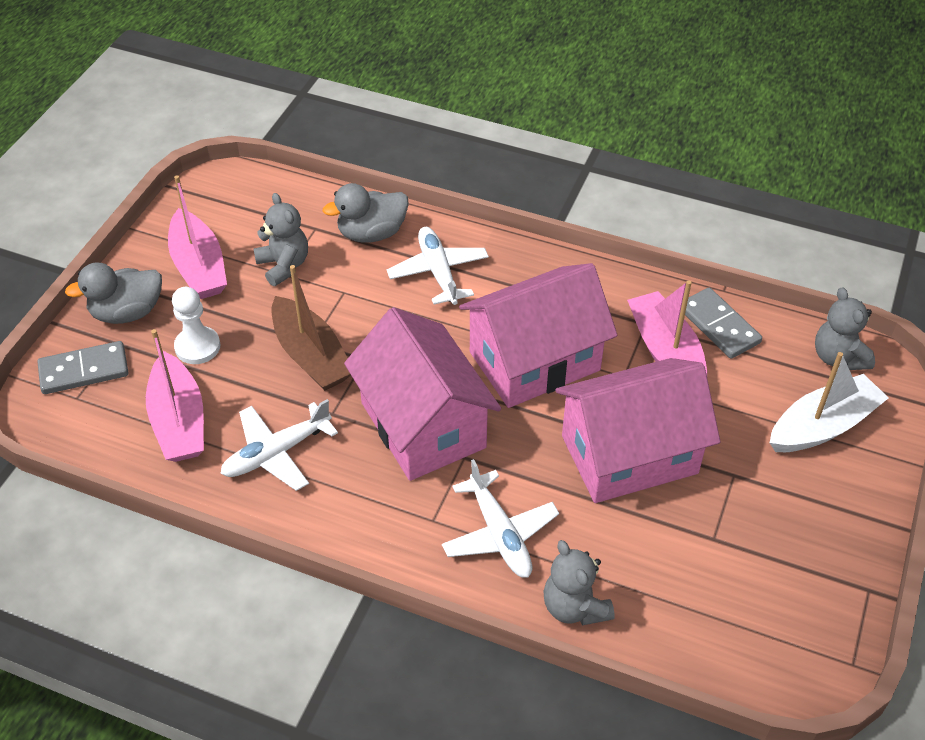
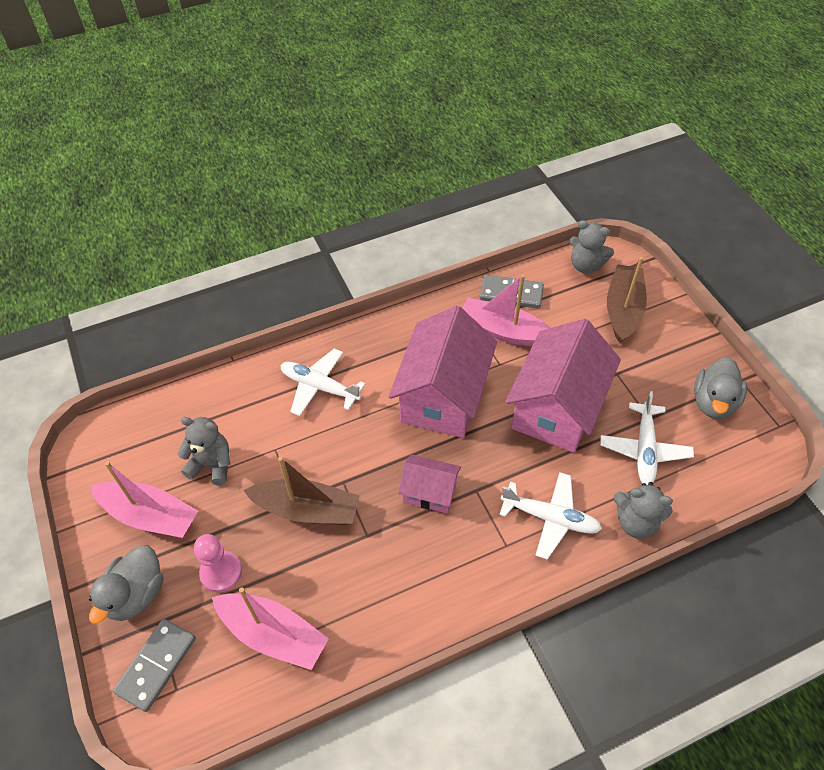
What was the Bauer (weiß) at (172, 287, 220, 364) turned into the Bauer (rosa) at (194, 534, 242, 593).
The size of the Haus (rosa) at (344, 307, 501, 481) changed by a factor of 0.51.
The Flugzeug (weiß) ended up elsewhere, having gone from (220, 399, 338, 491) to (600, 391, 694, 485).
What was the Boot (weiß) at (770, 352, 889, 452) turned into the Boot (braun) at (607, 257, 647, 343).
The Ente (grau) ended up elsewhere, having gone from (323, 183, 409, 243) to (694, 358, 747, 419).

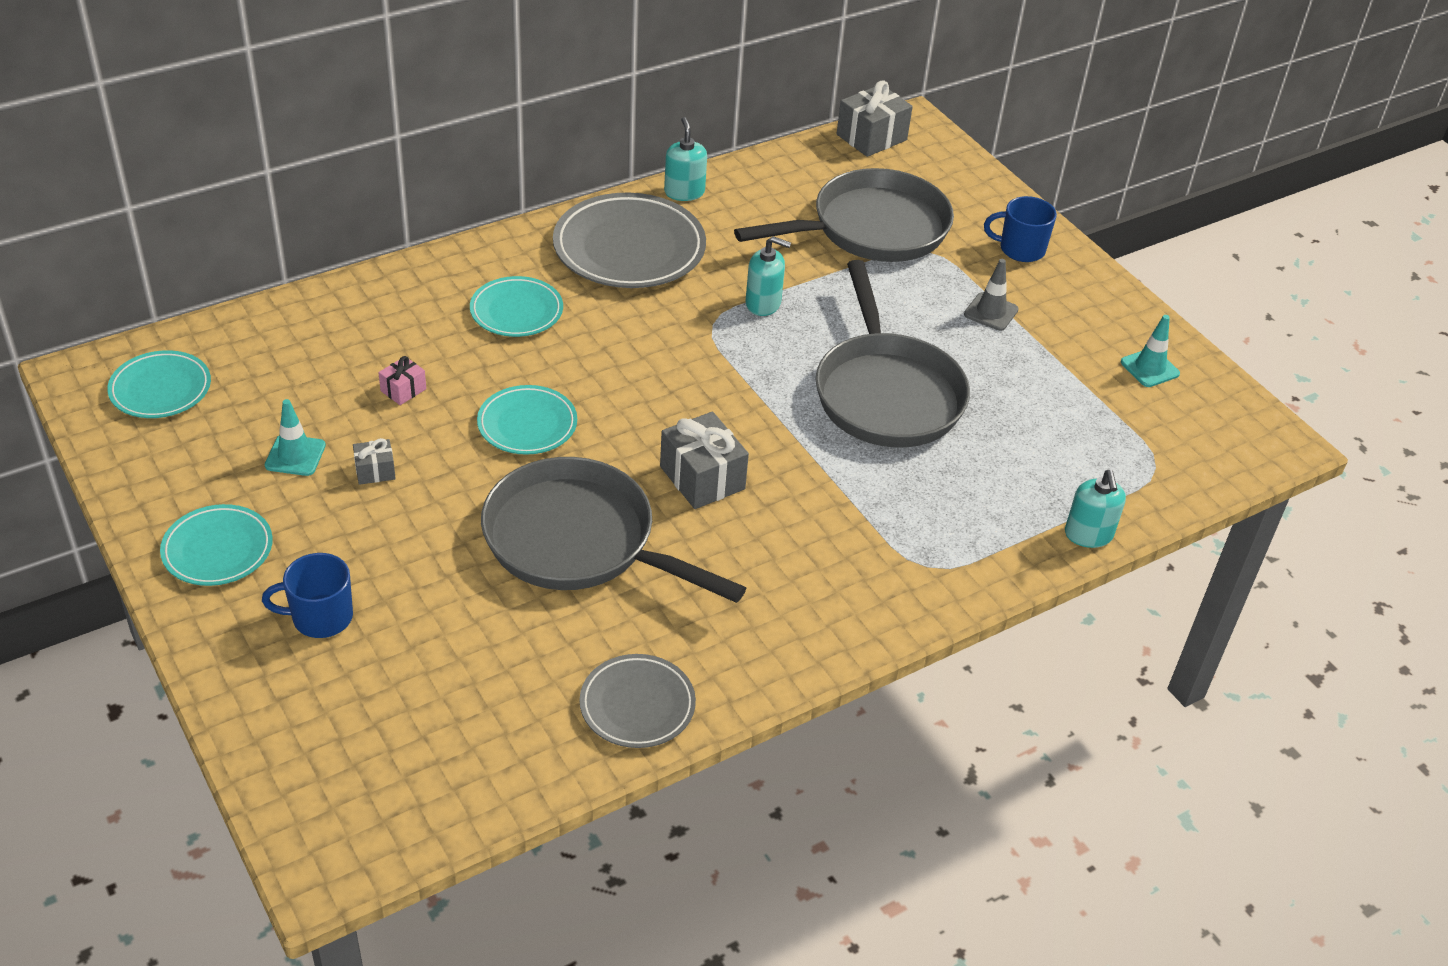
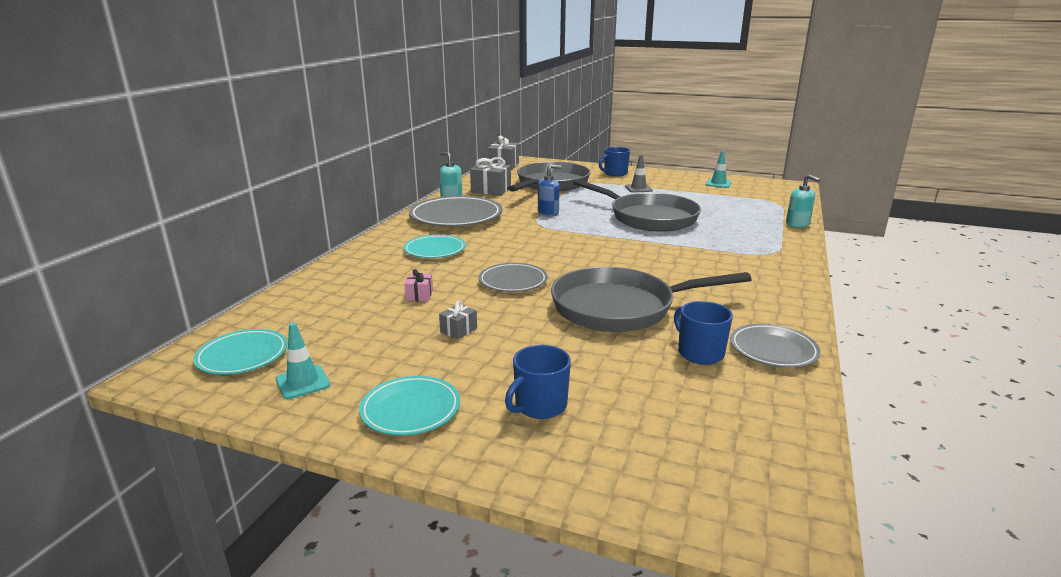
The Leitkegel (türkis) ended up elsewhere, having gone from (265, 399, 326, 476) to (276, 323, 330, 399).
The Geschenk (grau) ended up elsewhere, having gone from (660, 412, 749, 509) to (470, 157, 511, 196).
What was the Teller (türkis) at (477, 385, 577, 455) turned into the Teller (grau) at (479, 263, 548, 292).
What was the Seifenspender (türkis) at (746, 236, 791, 316) turned into the Seifenspender (blau) at (538, 165, 561, 216).
The second view gained the Tasse (blau) at (674, 301, 733, 365).

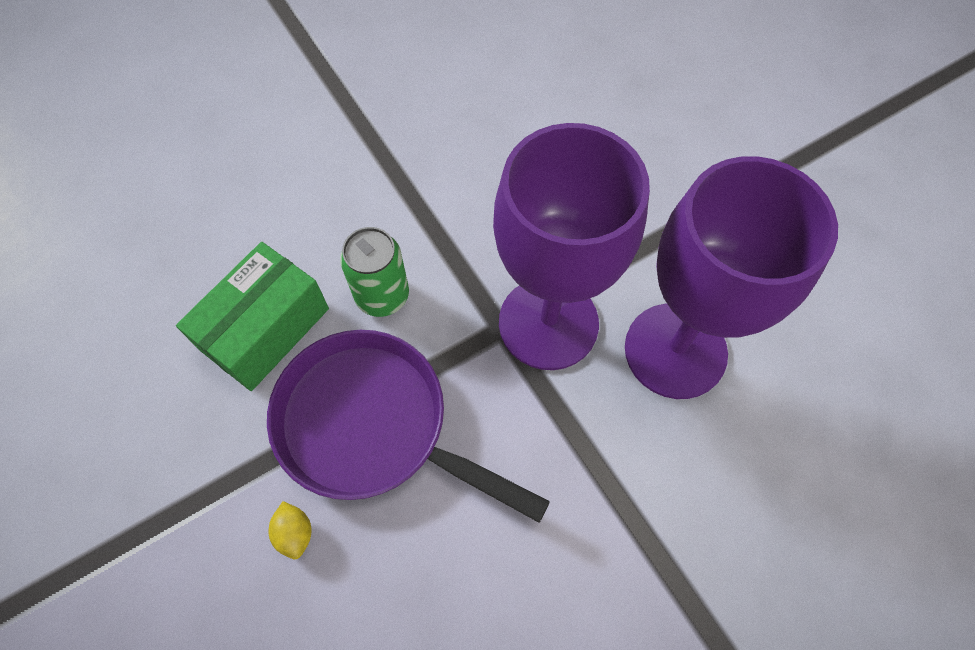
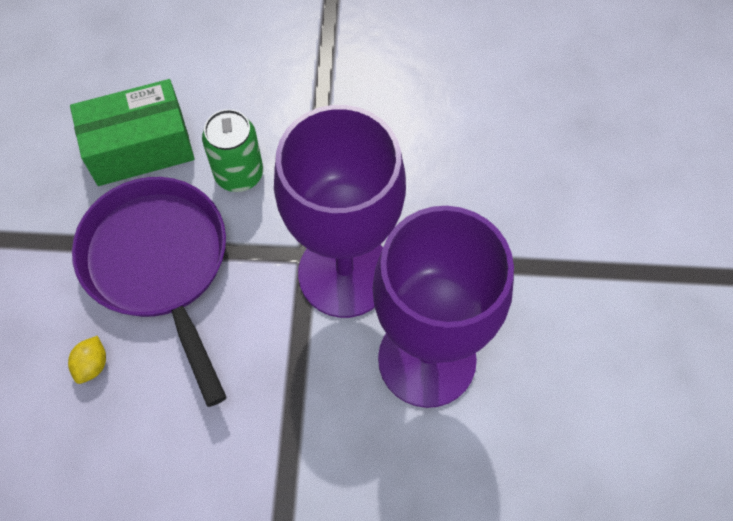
The Zitrone (gelb) ended up elsewhere, having gone from (269, 501, 312, 559) to (68, 336, 106, 384).

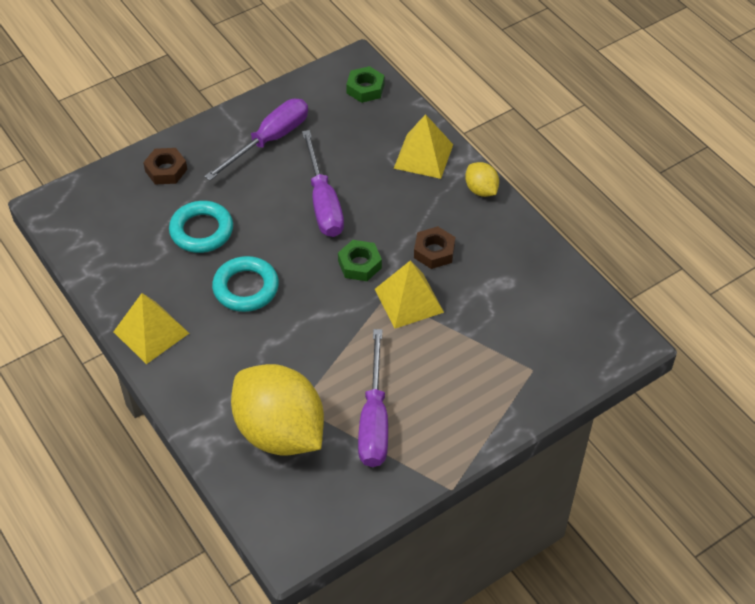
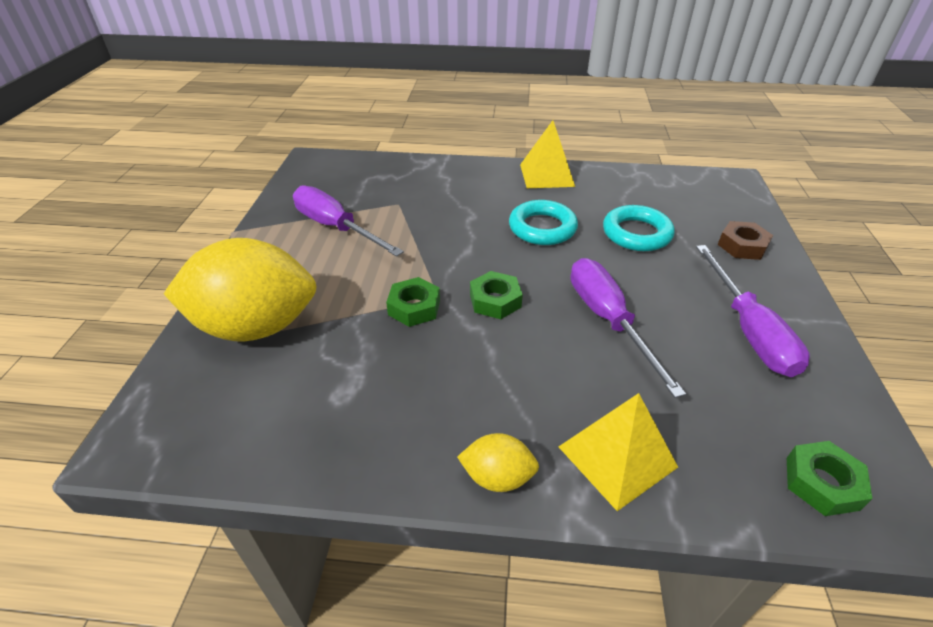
The Zitrone (gelb) ended up elsewhere, having gone from (231, 364, 324, 456) to (164, 238, 317, 342).
Where the Pyramide (gelb) stood at (375, 260, 444, 328), the Sechskantmutter (grün) came to stand at (386, 277, 440, 327).
The Schraubenzieher (lila) at (302, 130, 344, 237) ended up facing another way, 45 degrees clockwise from before.
The second view lost the Sechskantmutter (braun) at (414, 226, 455, 269).

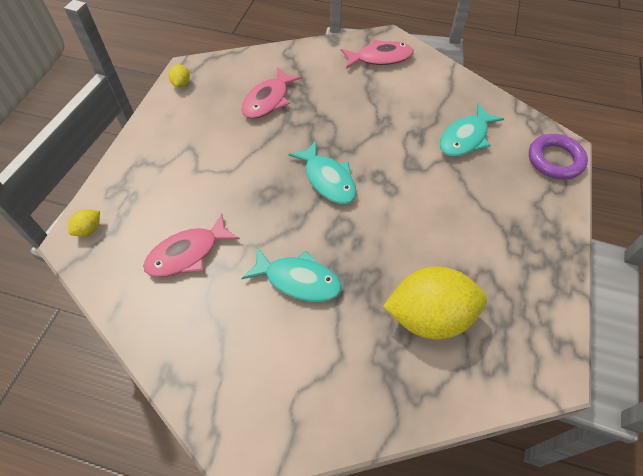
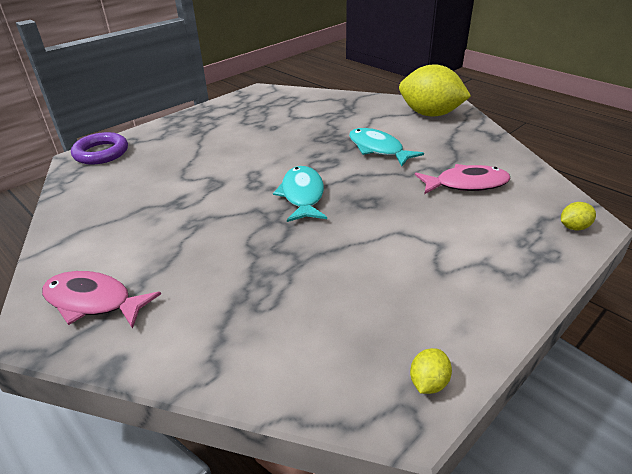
The Zitrone (gelb) ended up elsewhere, having gone from (383, 266, 487, 340) to (399, 64, 471, 117).
The second view lost the Fisch (rosa) at (242, 67, 302, 119).
The second view lost the Fisch (türkis) at (439, 104, 504, 156).

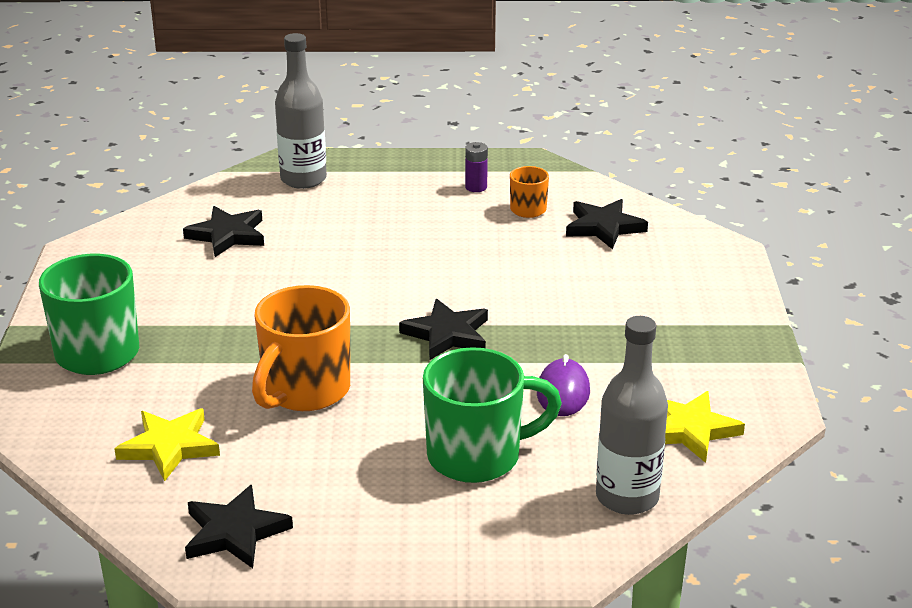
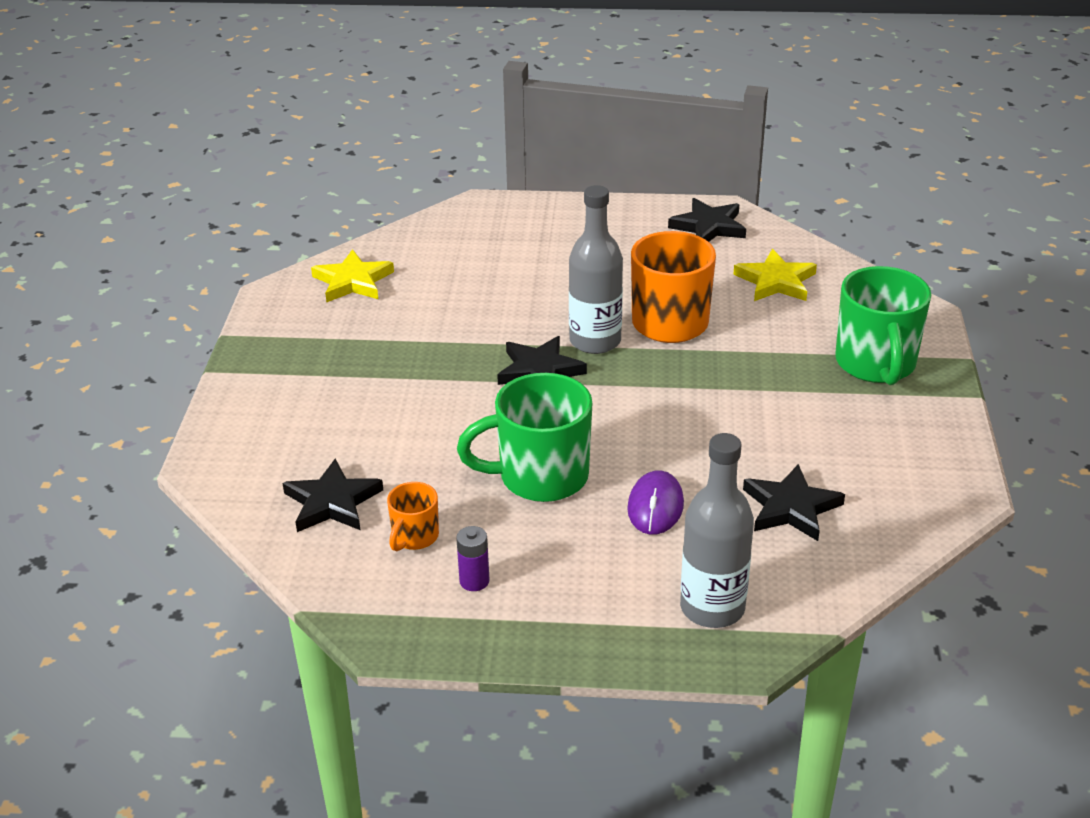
The Tasse (grün) ended up elsewhere, having gone from (423, 347, 562, 483) to (457, 373, 592, 502).
The Flasche (grau) ended up elsewhere, having gone from (596, 316, 668, 515) to (569, 185, 623, 354).
The Computermaus (lila) ended up elsewhere, having gone from (537, 354, 590, 416) to (627, 470, 684, 535).

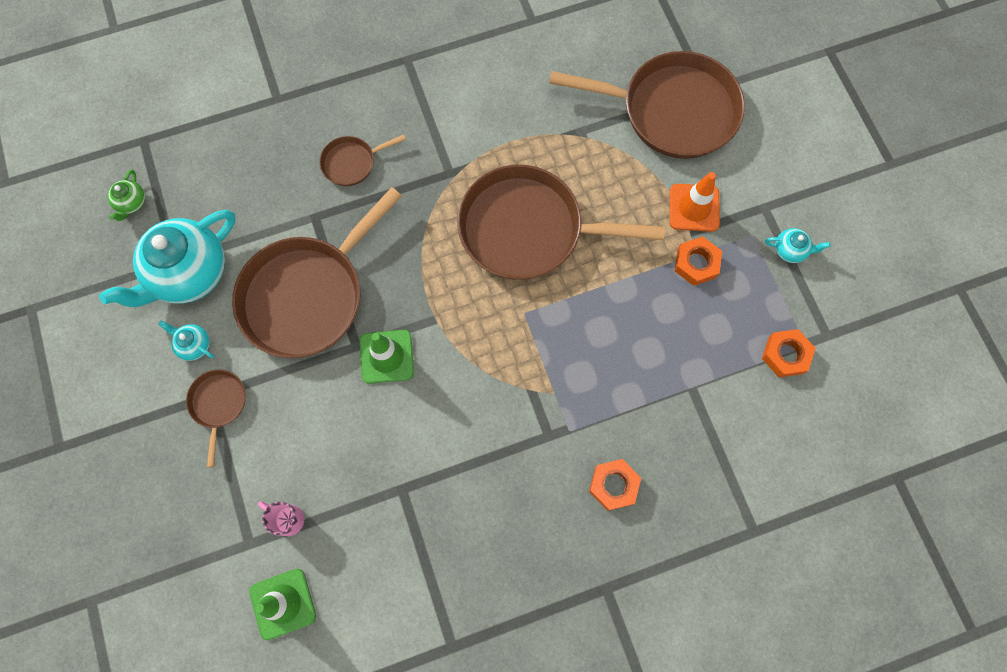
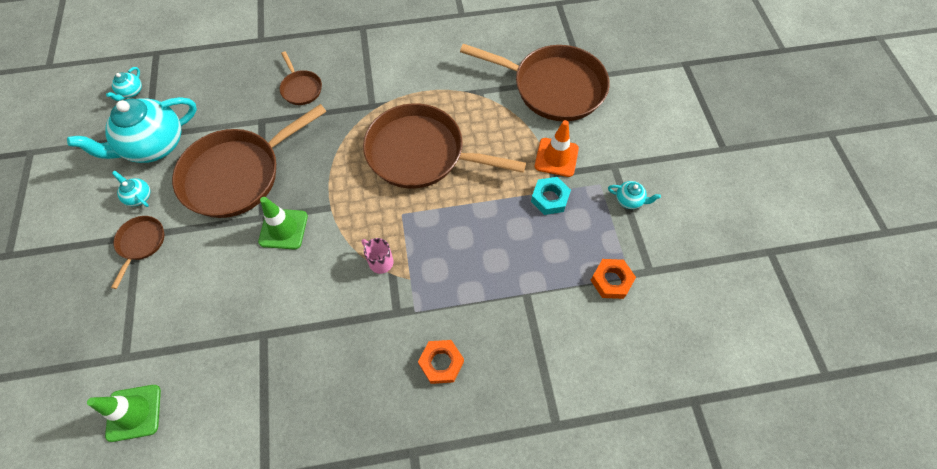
What was the Teekanne (grün) at (108, 170, 145, 221) turned into the Teekanne (türkis) at (106, 67, 142, 101).
The Pfanne (braun) at (319, 134, 406, 186) ended up facing another way, 105 degrees counterclockwise from before.
The Tasse (rosa) ended up elsewhere, having gone from (258, 501, 304, 536) to (361, 238, 394, 274).
What was the Sechskantmutter (orange) at (675, 236, 722, 286) turned into the Sechskantmutter (türkis) at (531, 177, 571, 215).

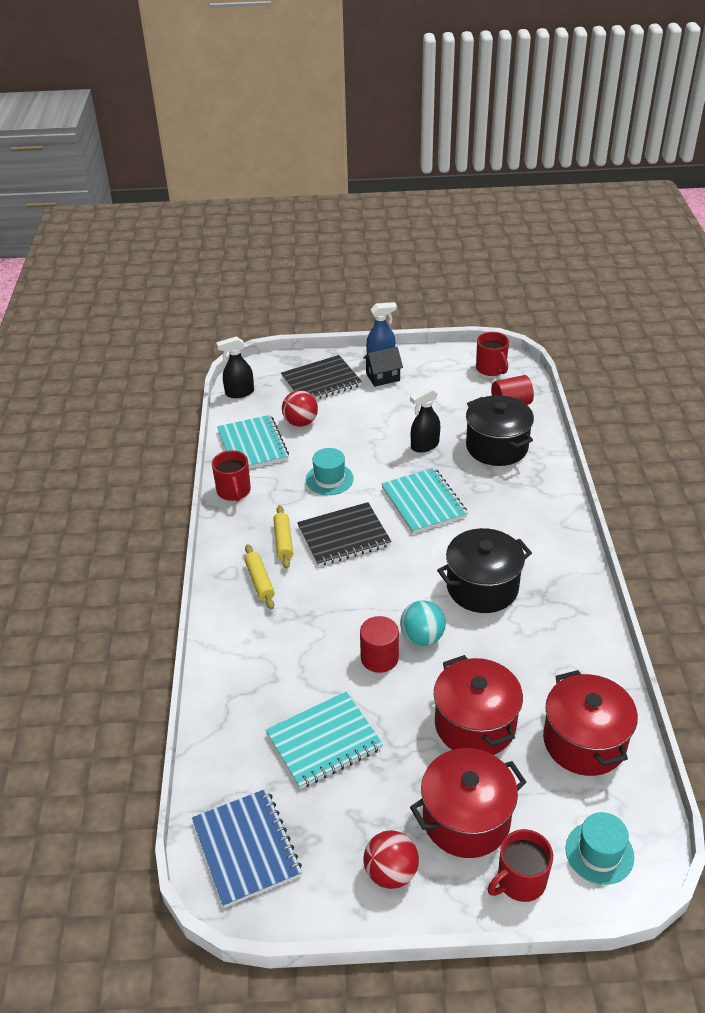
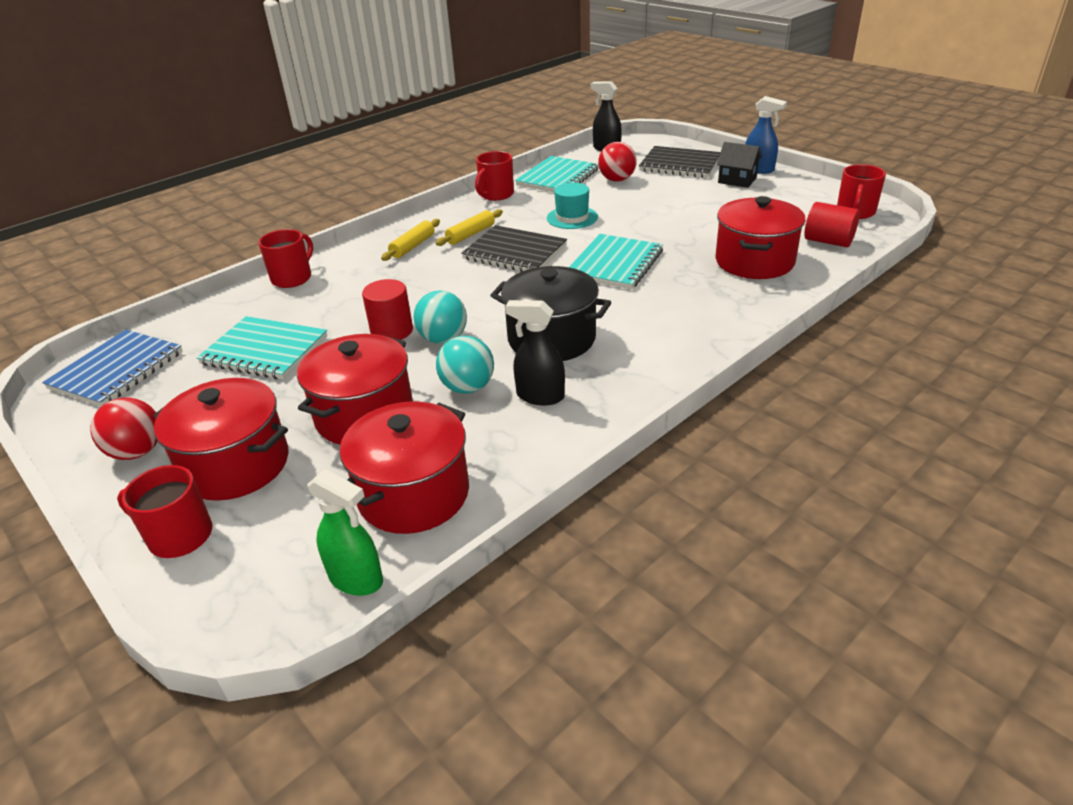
The second view gained the Tasse (rot) at (258, 229, 313, 288).
The second view gained the Sprühflasche (grün) at (307, 469, 383, 596).
The second view gained the Ball (türkis) at (436, 336, 494, 394).
The Sprühflasche (schwarz) ended up elsewhere, having gone from (410, 387, 440, 453) to (505, 300, 565, 405).
What was the Kochtopf (schwarz) at (466, 395, 534, 466) turned into the Kochtopf (rot) at (715, 196, 806, 279).
The second view lost the Hut (türkis) at (566, 812, 634, 885).

